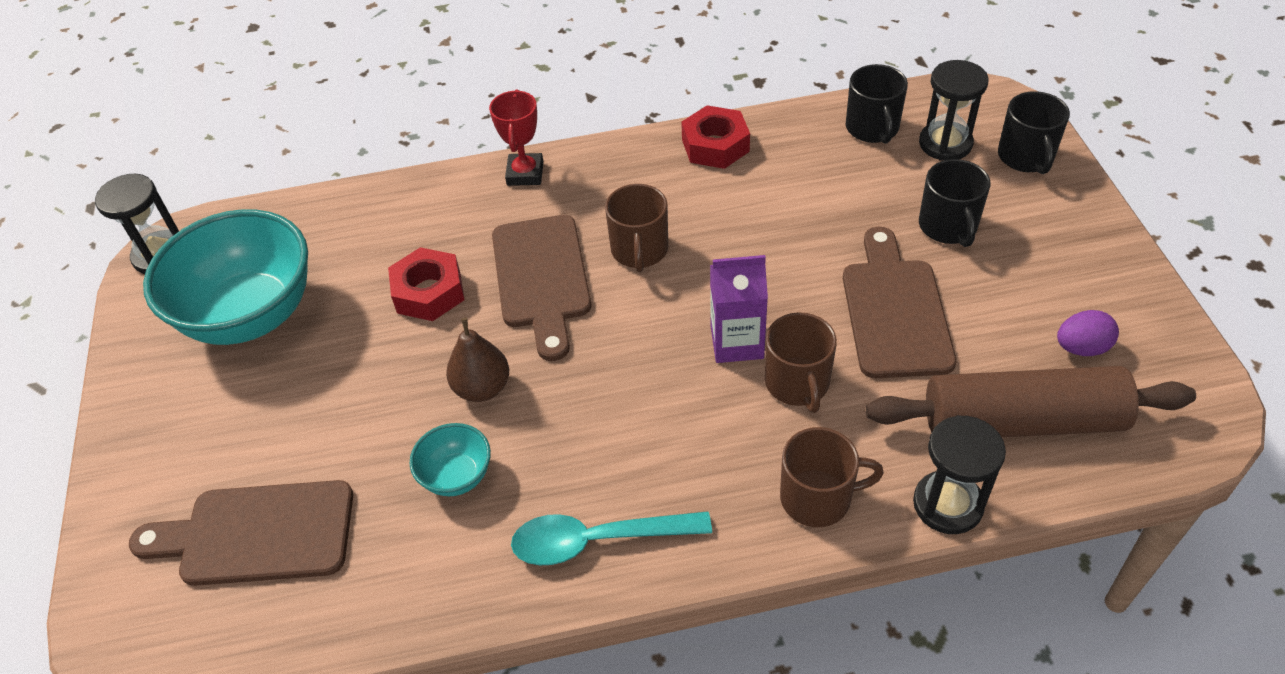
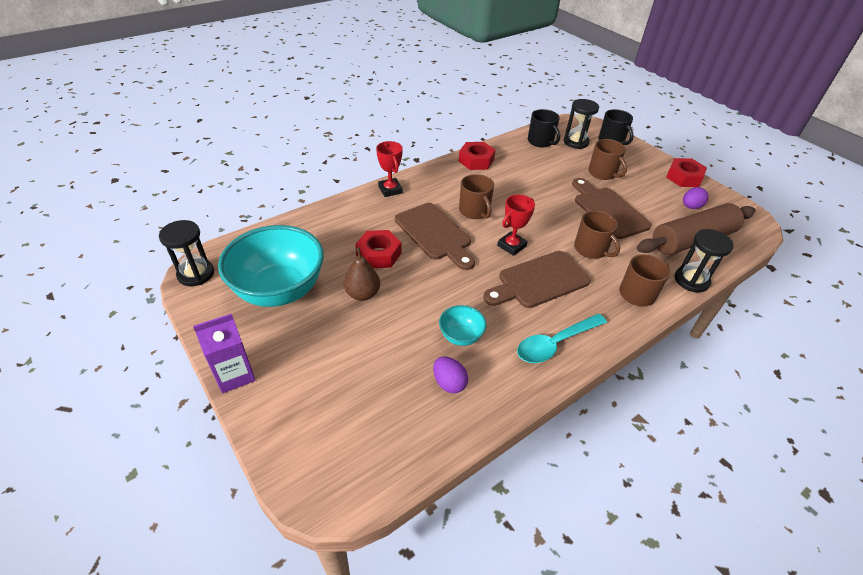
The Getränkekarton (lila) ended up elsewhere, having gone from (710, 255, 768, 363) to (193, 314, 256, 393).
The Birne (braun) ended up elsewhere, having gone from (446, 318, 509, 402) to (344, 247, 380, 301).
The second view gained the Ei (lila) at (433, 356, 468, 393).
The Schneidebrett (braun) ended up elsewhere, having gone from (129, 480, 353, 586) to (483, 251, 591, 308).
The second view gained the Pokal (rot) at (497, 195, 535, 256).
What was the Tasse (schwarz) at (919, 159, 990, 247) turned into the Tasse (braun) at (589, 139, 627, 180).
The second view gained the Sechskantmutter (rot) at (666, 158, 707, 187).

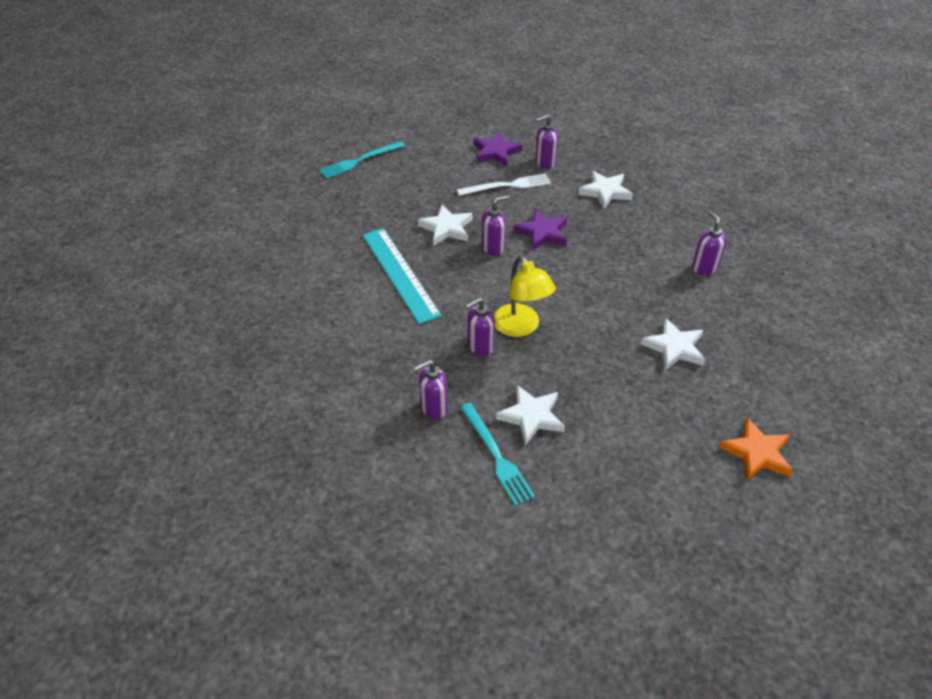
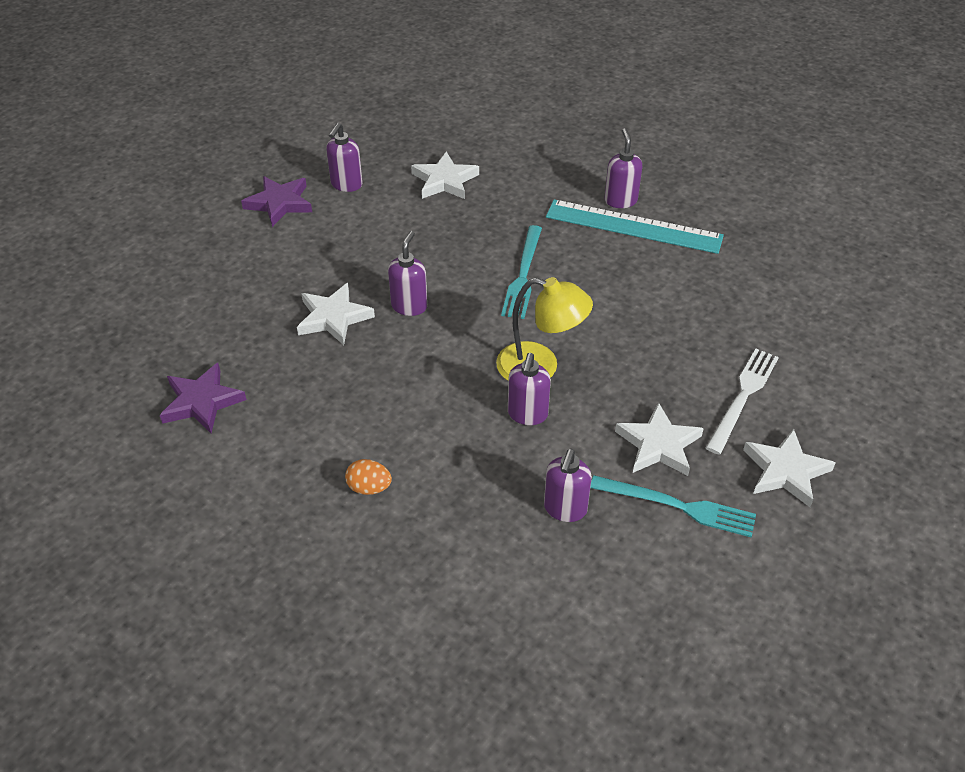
The Stern (lila) ended up elsewhere, having gone from (514, 209, 567, 250) to (159, 363, 247, 433).
The second view gained the Ei (orange) at (345, 459, 392, 495).
The Gabel (türkis) ended up elsewhere, having gone from (320, 141, 405, 179) to (501, 225, 542, 319).
The Lineal (türkis) ended up elsewhere, having gone from (363, 228, 442, 324) to (546, 199, 724, 254).
The Seifenspender (lila) at (692, 211, 727, 275) ended up facing another way, 60 degrees clockwise from before.
The Gabel (weiß) ended up elsewhere, having gone from (457, 174, 551, 196) to (706, 349, 779, 455).
The Stern (weiß) ended up elsewhere, having gone from (641, 318, 705, 370) to (743, 429, 835, 507).
The second view lost the Stern (orange) at (719, 418, 793, 481).

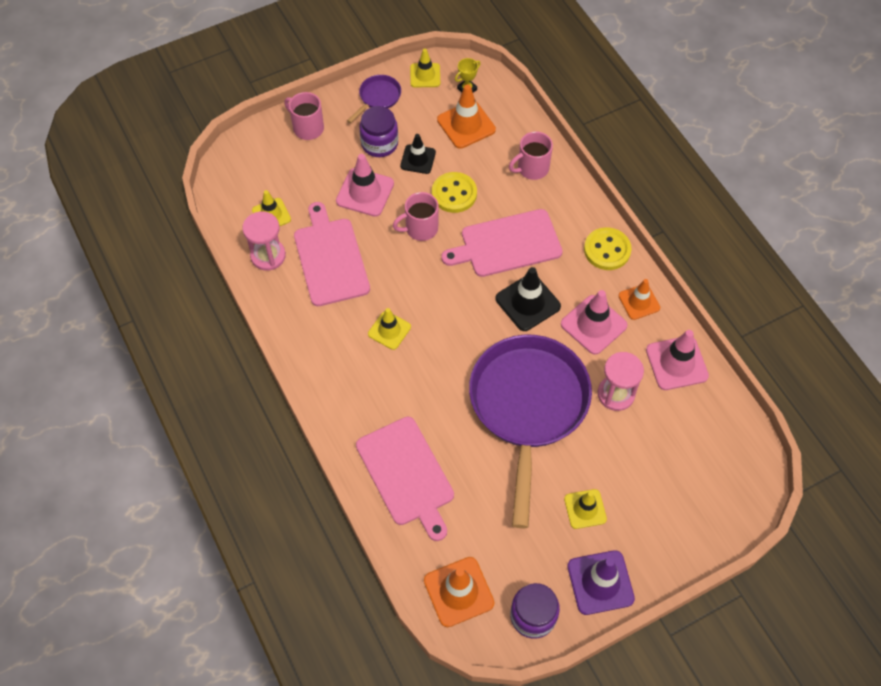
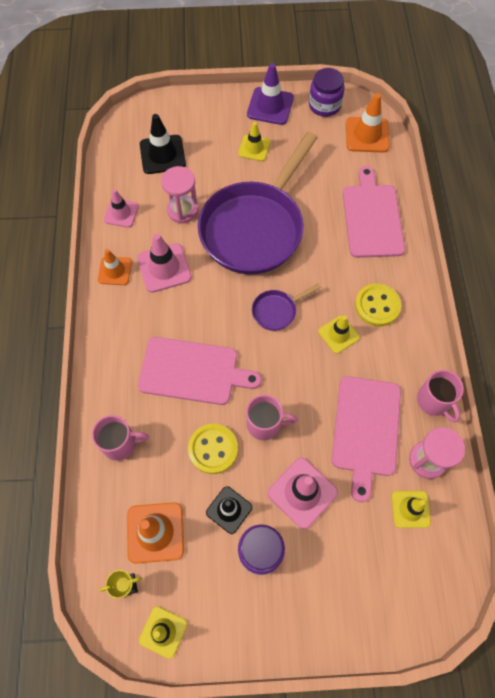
The size of the Leitkegel (rosa) at (646, 330, 709, 390) changed by a factor of 0.66.
The Leitkegel (schwarz) ended up elsewhere, having gone from (495, 267, 561, 331) to (140, 114, 186, 174).
The Pfanne (lila) ended up elsewhere, having gone from (347, 75, 401, 123) to (252, 284, 321, 331).
The Knopf (gelb) ended up elsewhere, having gone from (584, 227, 632, 270) to (355, 283, 401, 326).
The Tasse (rosa) ended up elsewhere, having gone from (284, 92, 324, 140) to (417, 370, 464, 423).

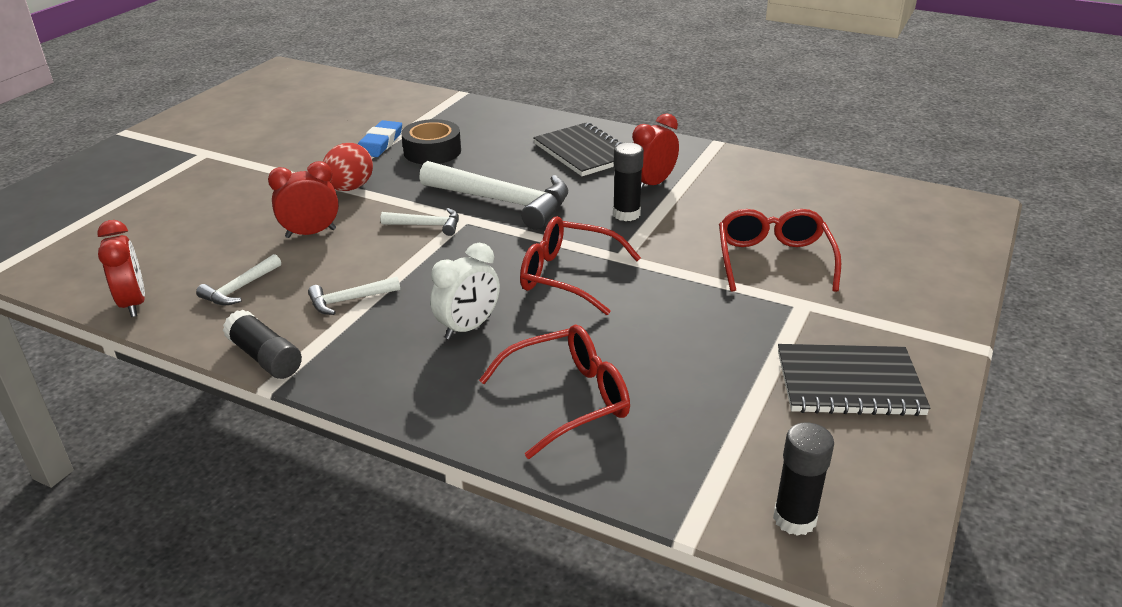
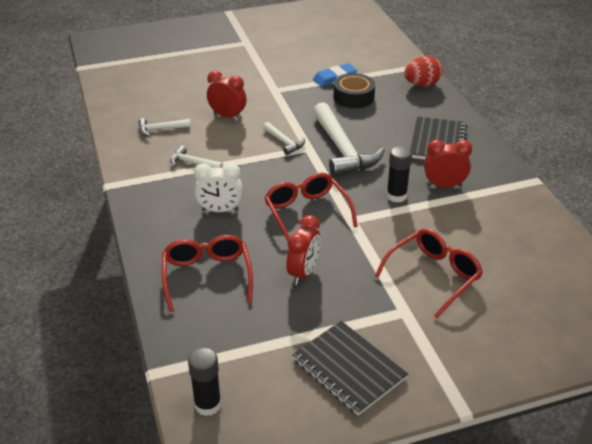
The Brille (rot) at (479, 325, 630, 459) ended up facing another way, 120 degrees counterclockwise from before.
The Wecker (rot) ended up elsewhere, having gone from (97, 220, 145, 317) to (286, 215, 321, 285).
The Ei (rot) ended up elsewhere, having gone from (322, 143, 373, 191) to (404, 56, 443, 87).
The second view lost the Klebestift (schwarz) at (223, 310, 302, 379).

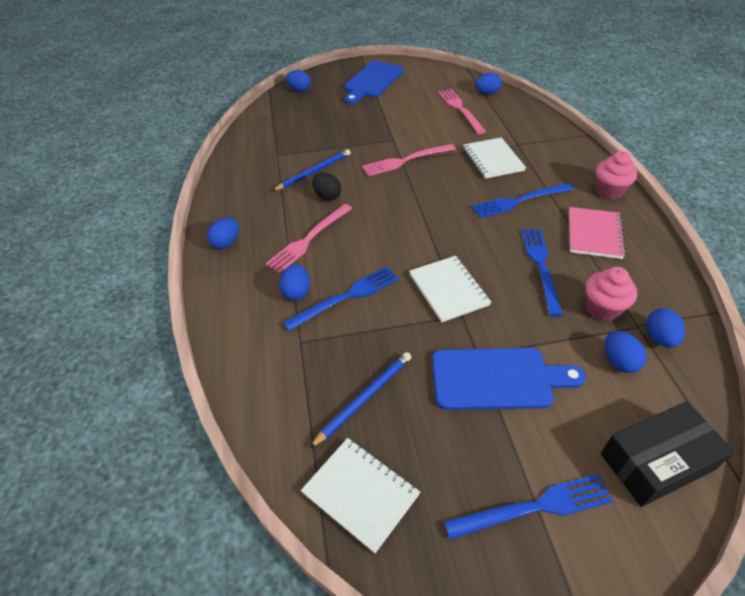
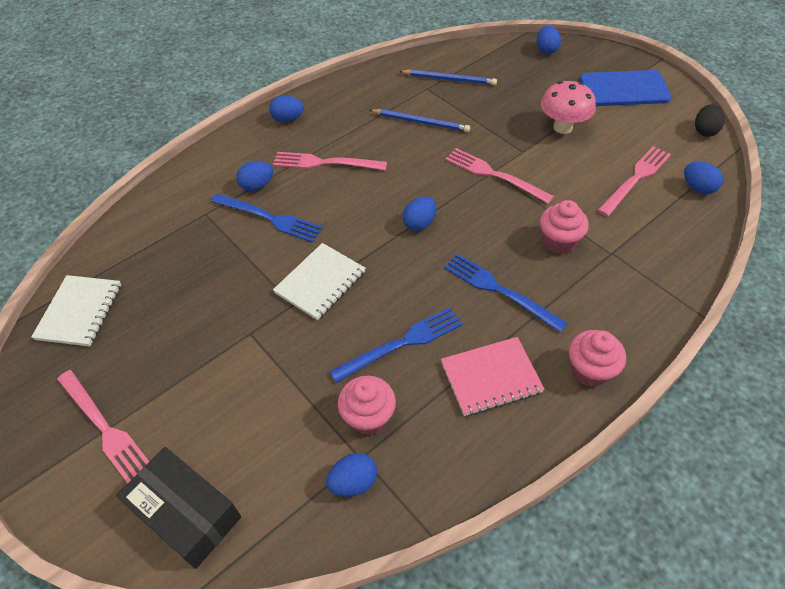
What was the Gabel (blau) at (444, 474, 613, 540) turned into the Gabel (rosa) at (57, 370, 149, 483).
The Bleistift (blau) ended up elsewhere, having gone from (310, 352, 411, 448) to (399, 69, 497, 85).
The Ei (blau) ended up elsewhere, having gone from (605, 331, 647, 373) to (403, 196, 437, 231).
Where the Notizbuch (weiß) stood at (463, 137, 526, 179), the Muffin (rosa) came to stand at (540, 200, 589, 254).
The second view gained the Pilz (rosa) at (541, 81, 596, 134).
The Ei (schwarz) ended up elsewhere, having gone from (312, 172, 341, 201) to (695, 104, 725, 137).
The second view lost the Schneidebrett (blau) at (432, 348, 586, 410).

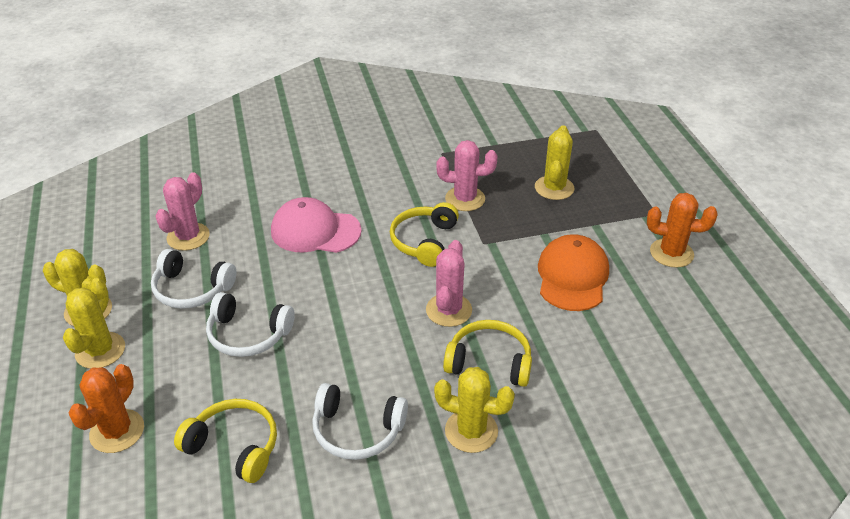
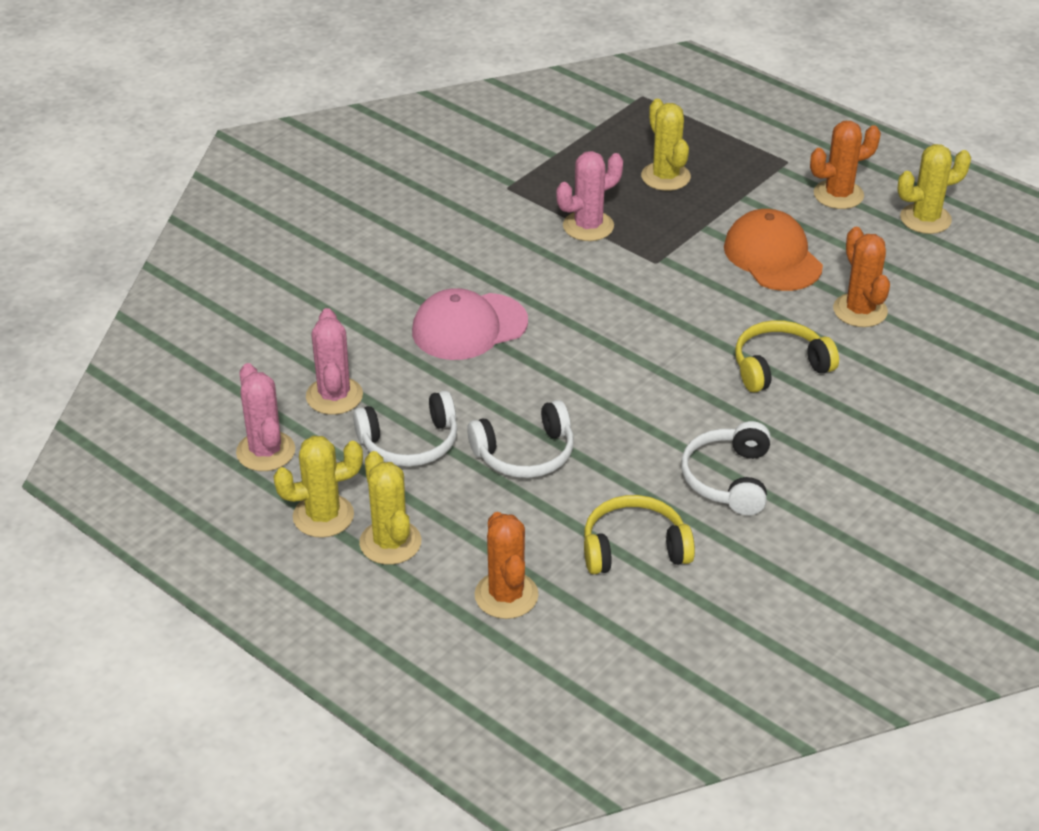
The Kaktus (rosa) ended up elsewhere, having gone from (426, 240, 472, 327) to (236, 363, 295, 471).
The Kopfhörer (weiß) at (312, 383, 408, 460) ended up facing another way, 120 degrees clockwise from before.
The second view gained the Kaktus (orange) at (833, 227, 890, 327).
The Kaktus (gelb) ended up elsewhere, having gone from (434, 367, 515, 453) to (897, 144, 971, 234).
The second view lost the Kopfhörer (gelb) at (390, 202, 459, 267).

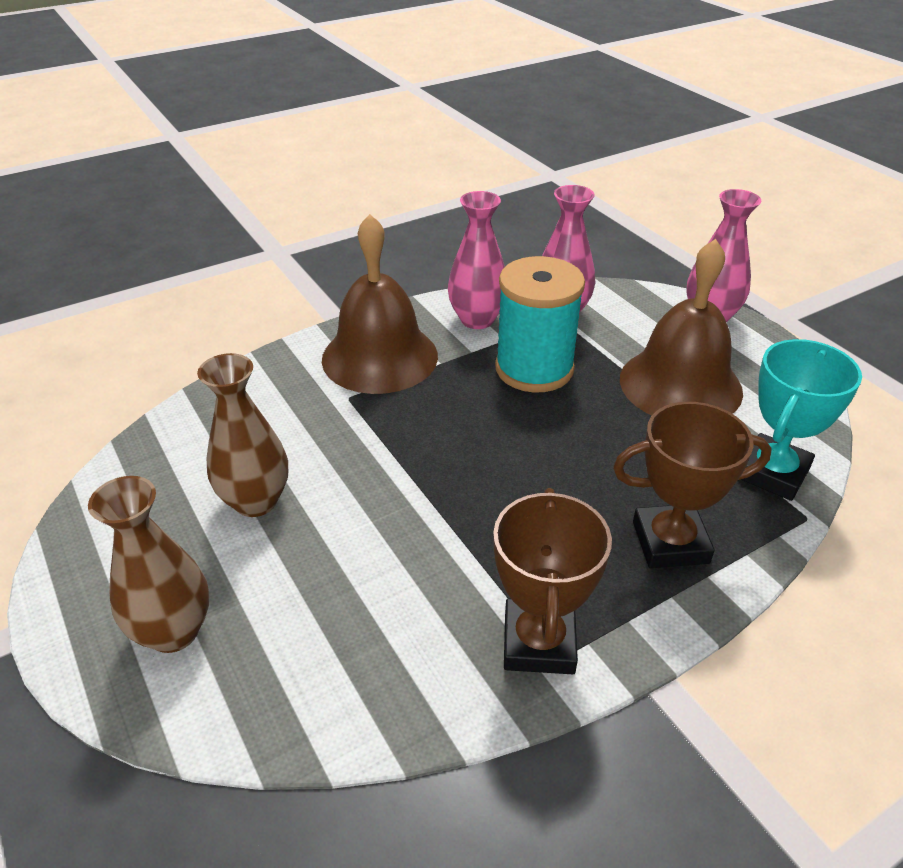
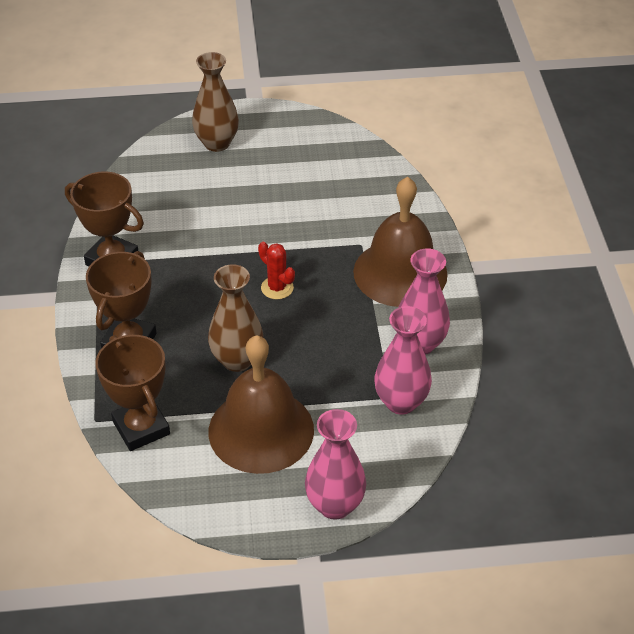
What was the Pokal (türkis) at (740, 339, 862, 501) turned into the Pokal (braun) at (95, 335, 170, 451).
The Vase (braun) ended up elsewhere, having gone from (197, 353, 288, 517) to (208, 264, 264, 372).
The second view gained the Kaktus (rot) at (258, 242, 295, 299).
The second view lost the Garnrolle (türkis) at (495, 256, 585, 392).

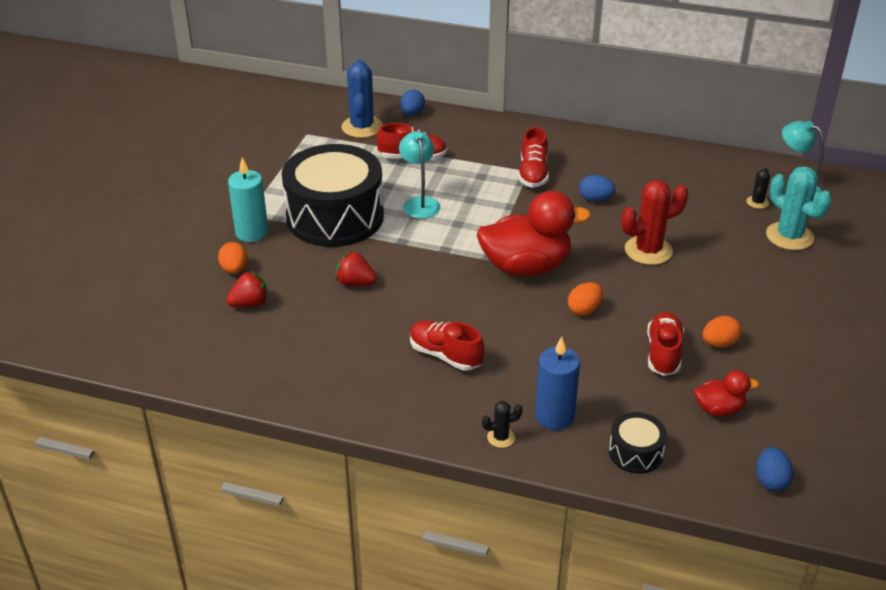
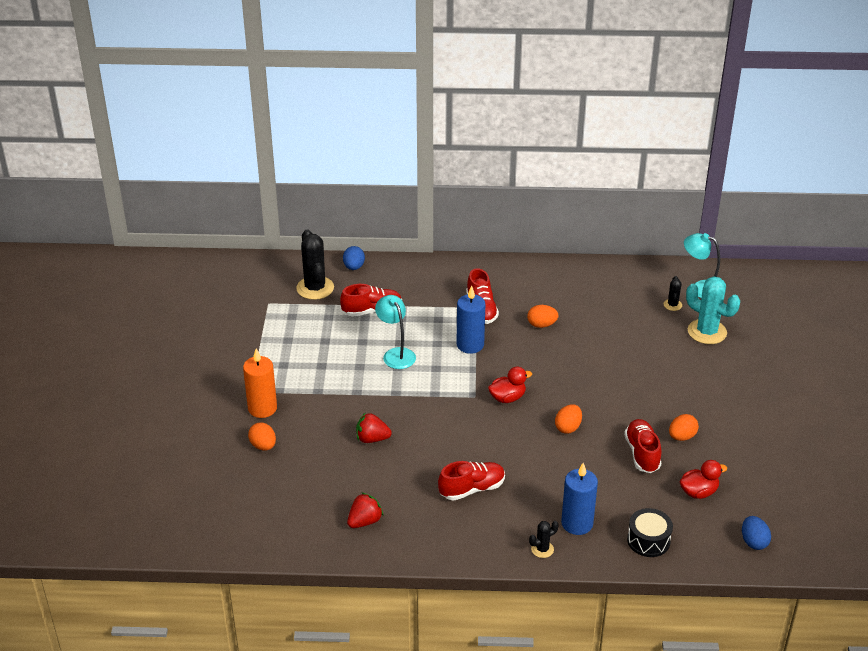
What was the Kerze (türkis) at (228, 158, 268, 242) turned into the Kerze (orange) at (243, 348, 277, 418).
What was the Kaktus (blau) at (341, 60, 383, 138) turned into the Kaktus (schwarz) at (296, 229, 334, 300).
The Erdbeere (rot) ended up elsewhere, having gone from (226, 271, 269, 307) to (347, 492, 384, 528).
The Schuh (rot) at (410, 320, 484, 371) ended up facing another way, 135 degrees clockwise from before.
The second view gained the Kerze (blau) at (456, 286, 485, 354).
The size of the Ente (rot) at (477, 191, 591, 276) changed by a factor of 0.49.
What was the Ei (blau) at (579, 175, 615, 202) turned into the Ei (orange) at (527, 305, 559, 328).
The second view lost the Trommel (schwarz) at (282, 144, 384, 247).
The second view lost the Kaktus (rot) at (621, 180, 688, 265).

